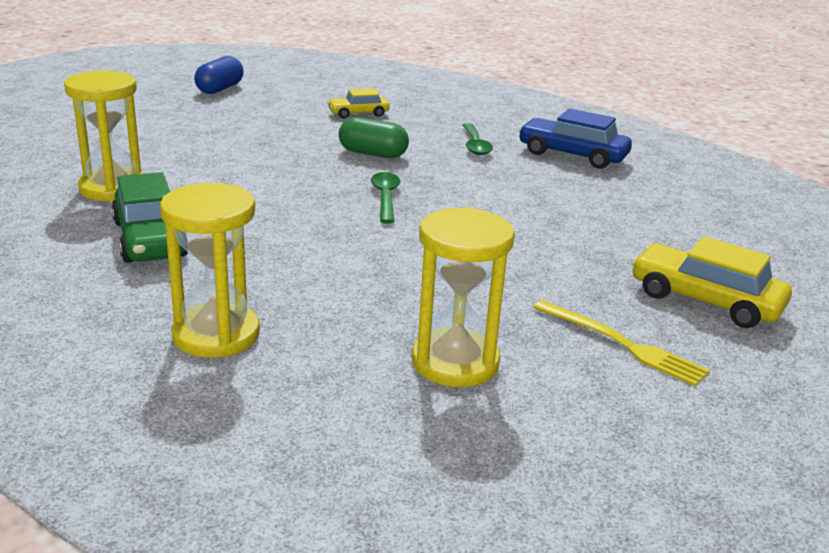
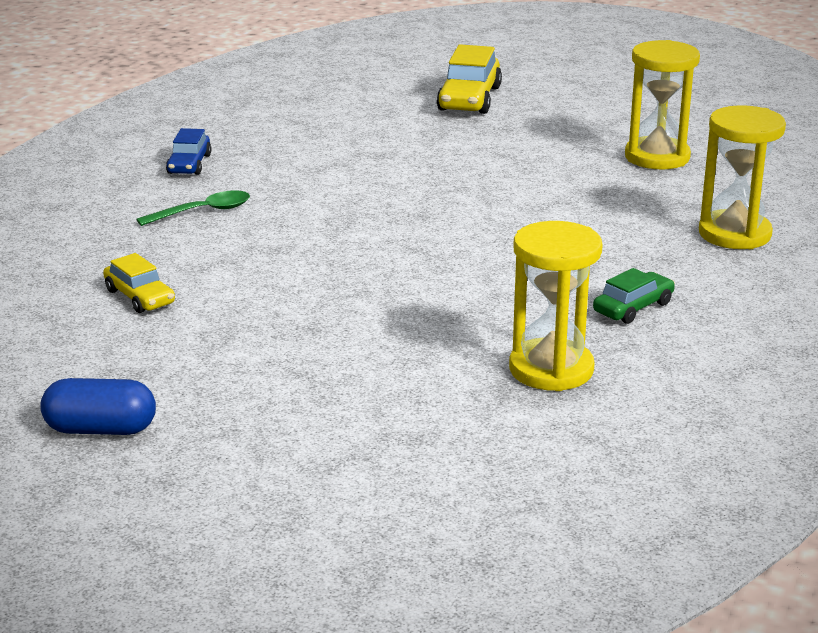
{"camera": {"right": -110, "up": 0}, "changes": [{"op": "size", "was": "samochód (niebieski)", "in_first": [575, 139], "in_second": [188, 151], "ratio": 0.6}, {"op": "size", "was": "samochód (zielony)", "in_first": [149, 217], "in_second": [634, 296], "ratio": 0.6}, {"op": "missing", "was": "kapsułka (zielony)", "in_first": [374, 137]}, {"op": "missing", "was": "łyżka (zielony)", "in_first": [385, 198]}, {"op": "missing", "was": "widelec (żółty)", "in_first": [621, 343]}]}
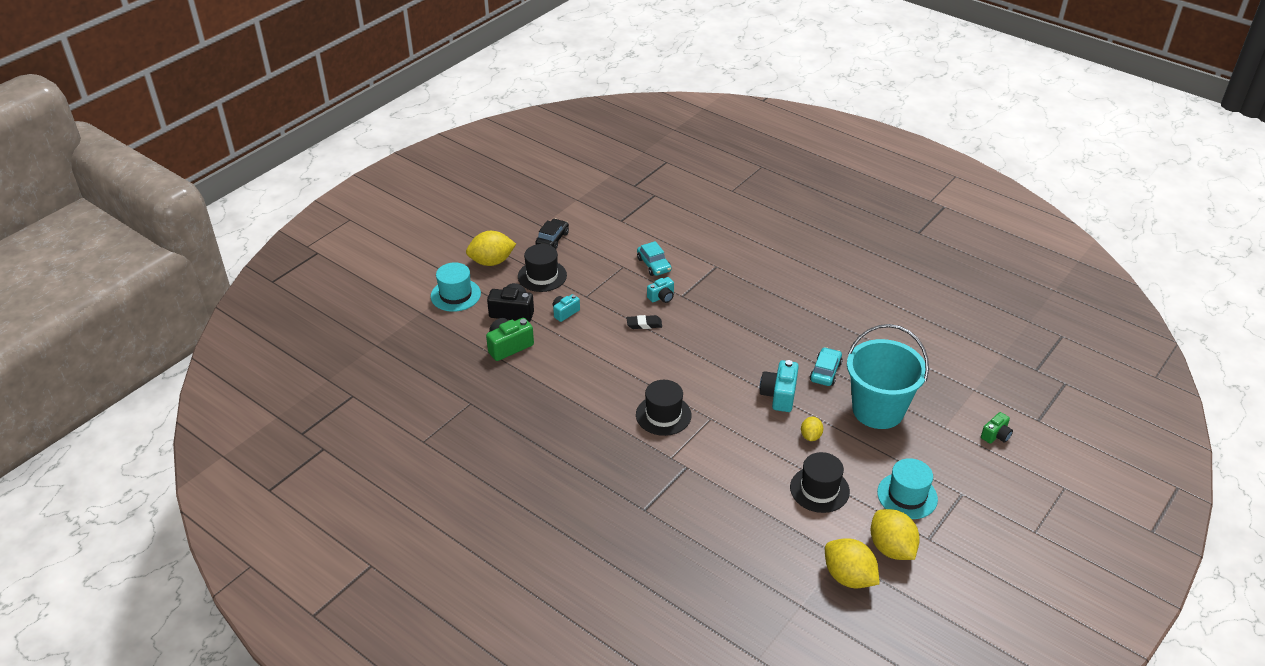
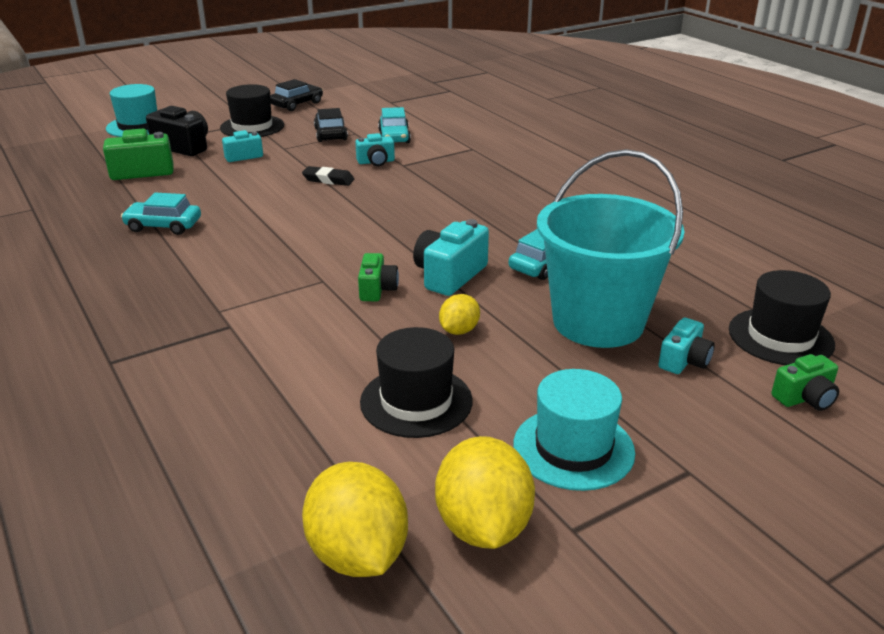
{"camera": {"right": 20, "up": -10}, "changes": [{"op": "appeared", "now": "samochód (turkusowy)", "in_second": [161, 213]}, {"op": "appeared", "now": "samochód (czarny)", "in_second": [331, 125]}, {"op": "appeared", "now": "aparat fotograficzny (zielony)", "in_second": [378, 277]}, {"op": "appeared", "now": "aparat fotograficzny (turkusowy)", "in_second": [686, 346]}, {"op": "relocated", "was": "kapelusz (czarny)", "in_first": [664, 408], "in_second": [782, 317]}, {"op": "missing", "was": "cytryna (żółty)", "in_first": [491, 248]}]}
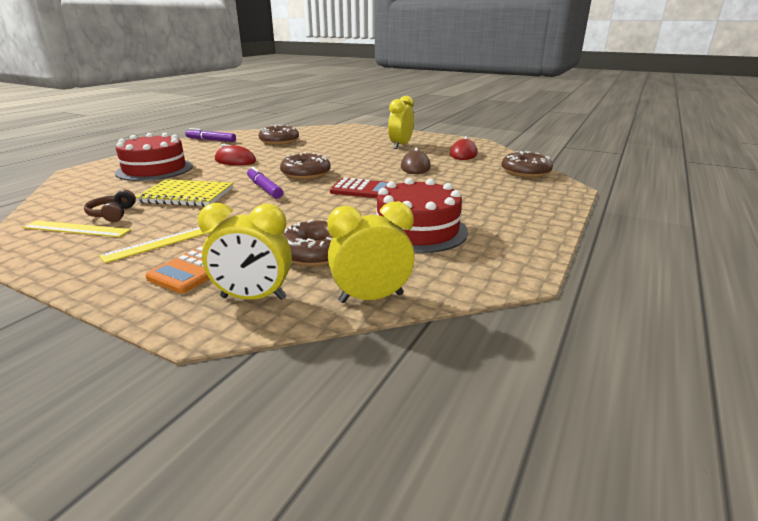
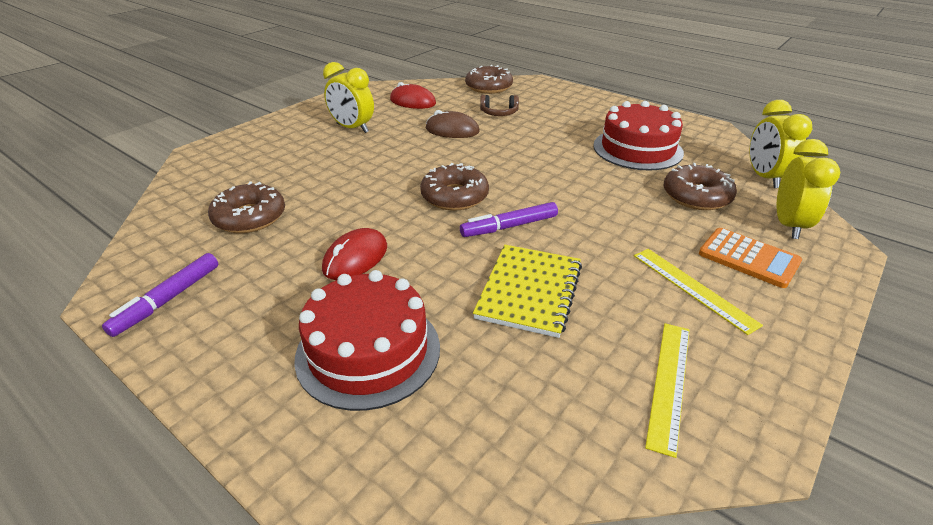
{"camera": {"right": -80, "up": 10}, "changes": [{"op": "relocated", "was": "słuchawki (brązowy)", "in_first": [110, 205], "in_second": [499, 105]}, {"op": "missing", "was": "kalkulator (czerwony)", "in_first": [359, 188]}]}
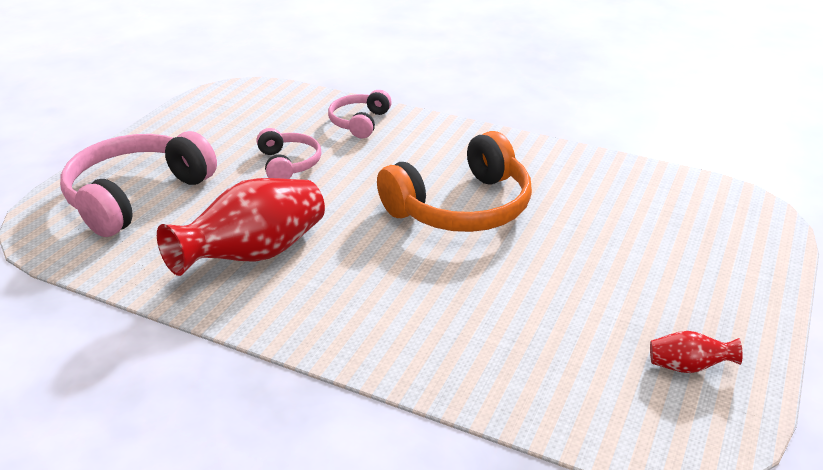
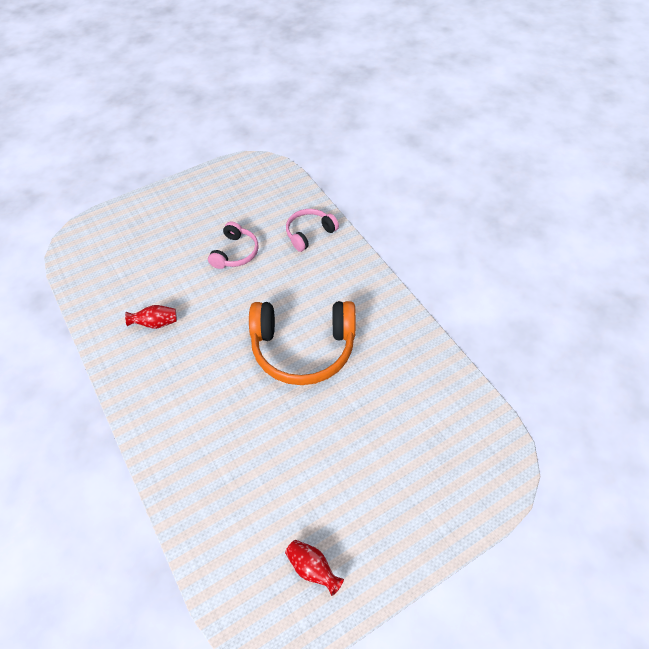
{"camera": {"right": 35, "up": 20}, "changes": [{"op": "size", "was": "wazon (czerwony)", "in_first": [241, 227], "in_second": [151, 317], "ratio": 0.44}, {"op": "missing", "was": "słuchawki (różowy)", "in_first": [138, 184]}]}
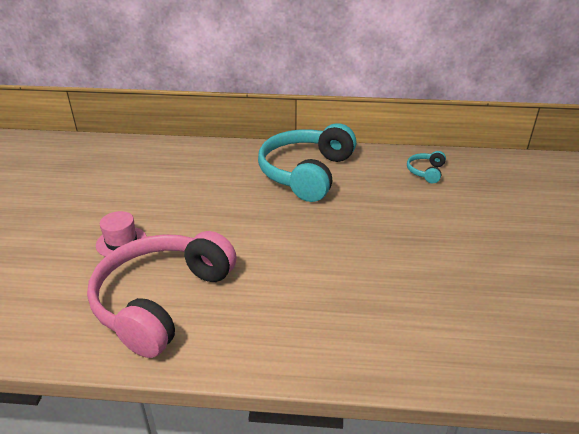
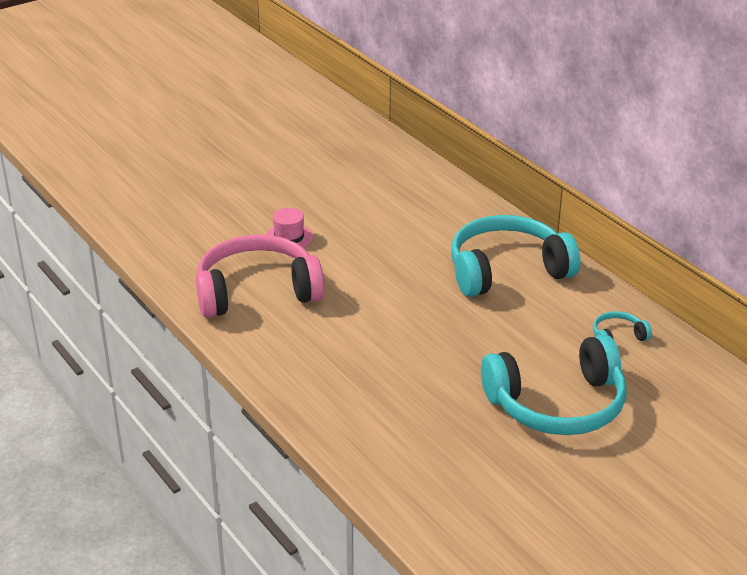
{"camera": {"right": 50, "up": 0}, "changes": [{"op": "appeared", "now": "słuchawki (turkusowy)", "in_second": [554, 385]}]}
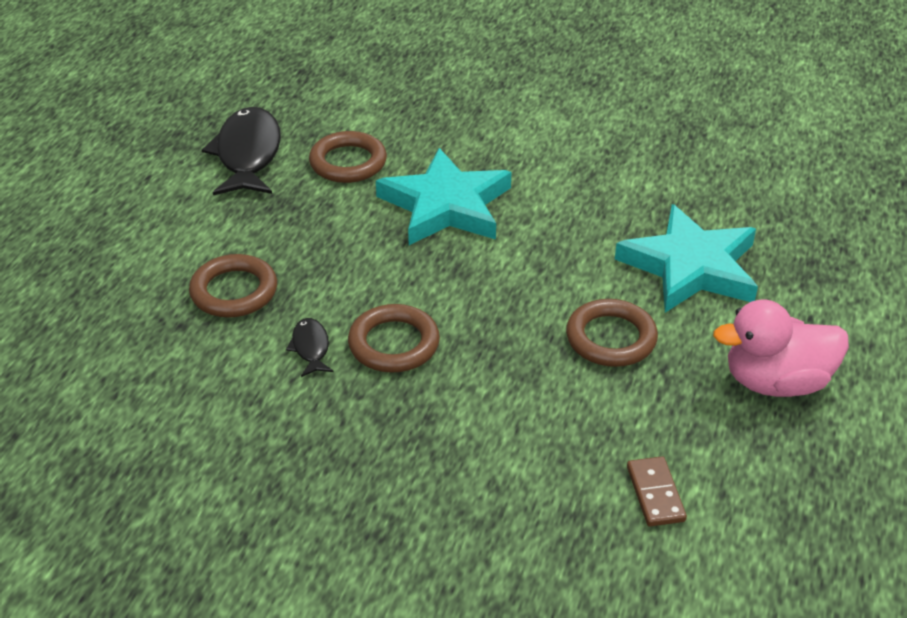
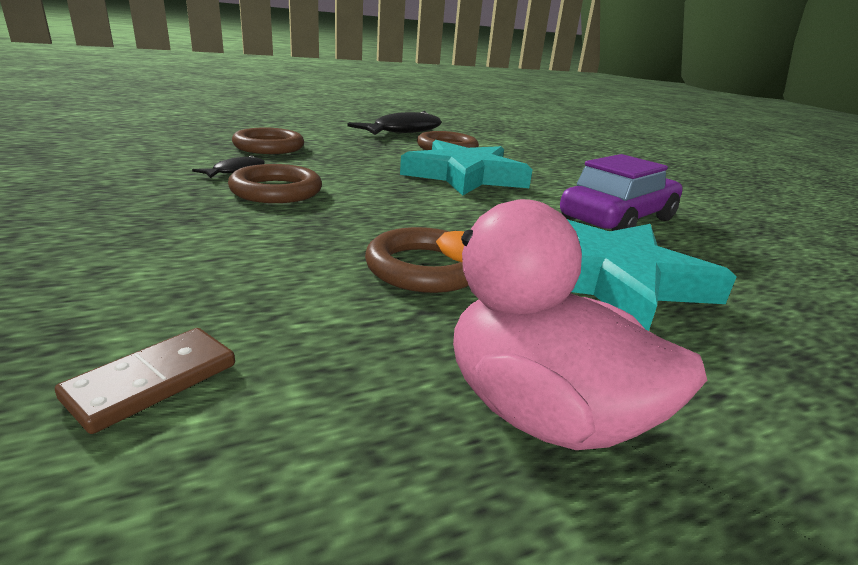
{"camera": {"right": 45, "up": -15}, "changes": [{"op": "appeared", "now": "samochód (fioletowy)", "in_second": [621, 192]}]}
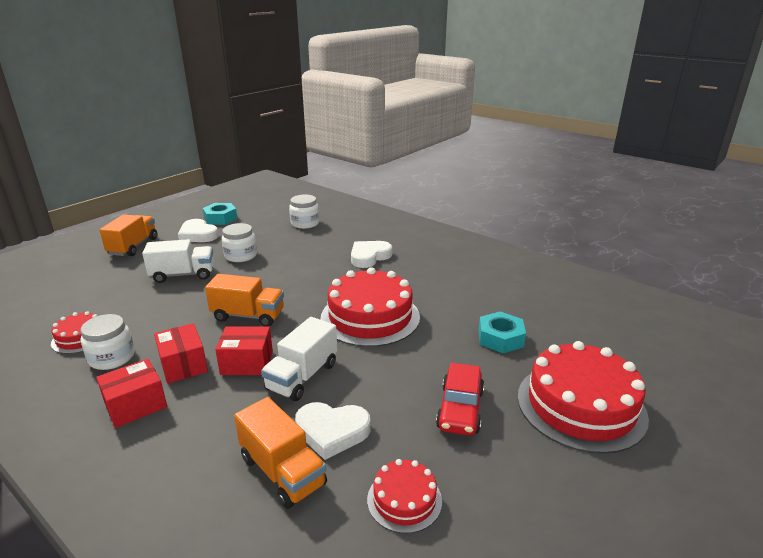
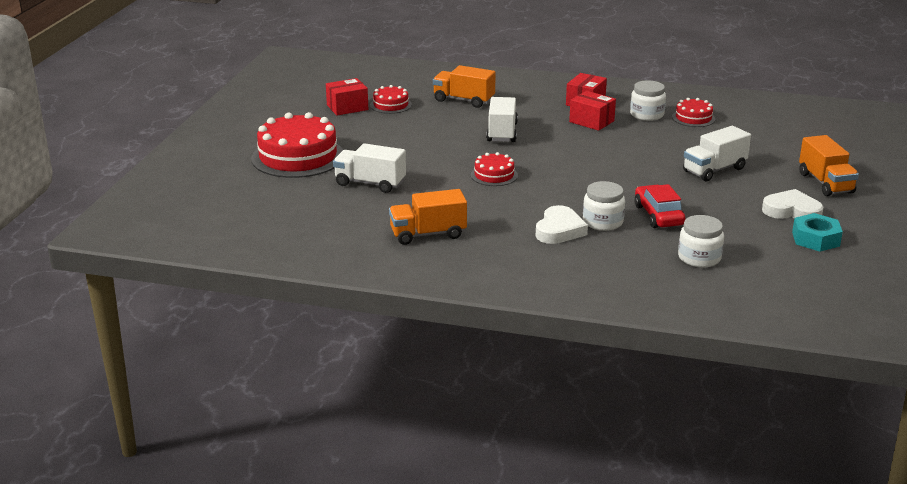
{"camera": {"right": 155, "up": 0}, "changes": [{"op": "relocated", "was": "pudełko (czerwony)", "in_first": [244, 350], "in_second": [347, 96]}, {"op": "exchanged", "was": "nakrętka (turkusowy)", "now": "ciężarówka (biały)", "in_first": [502, 332], "in_second": [369, 168]}, {"op": "relocated", "was": "ciężarówka (pomarańczowy)", "in_first": [244, 300], "in_second": [428, 217]}, {"op": "size", "was": "tort (czerwony)", "in_first": [370, 307], "in_second": [494, 169], "ratio": 0.5}, {"op": "relocated", "was": "słoik (biały)", "in_first": [239, 242], "in_second": [604, 206]}, {"op": "relocated", "was": "samochód (czerwony)", "in_first": [460, 399], "in_second": [659, 206]}, {"op": "missing", "was": "serce (biały)", "in_first": [332, 431]}]}
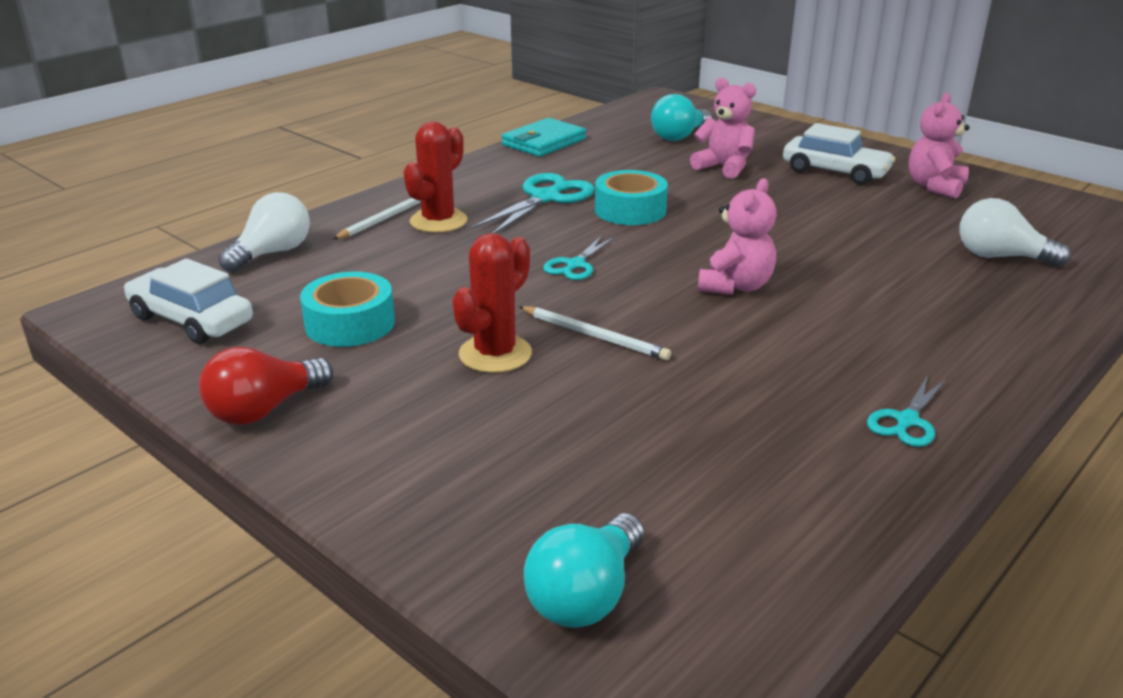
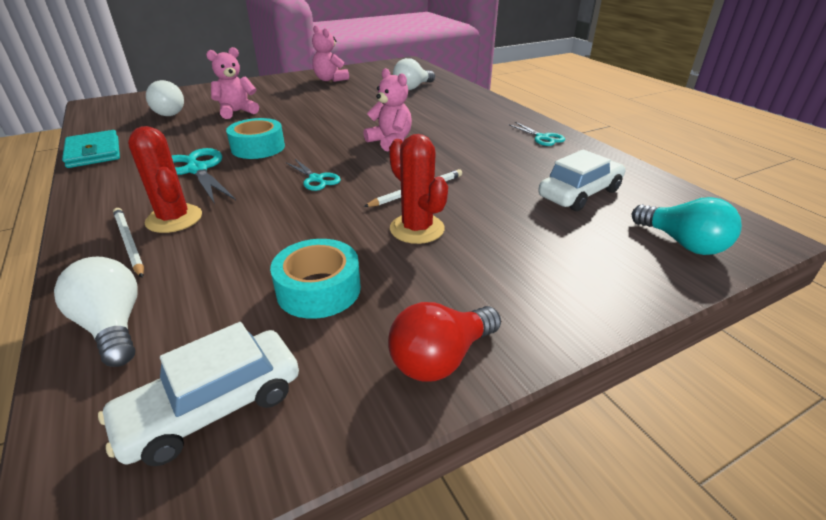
{"camera": {"right": -70, "up": 5}, "changes": [{"op": "colour", "was": "żarówka (turkusowy)", "now": "żarówka (biały)", "in_first": [681, 117], "in_second": [165, 98]}, {"op": "spun", "was": "żarówka (czerwony)", "in_first": [266, 385], "in_second": [444, 342], "clockwise": 75}, {"op": "relocated", "was": "samochód (biały)", "in_first": [839, 154], "in_second": [582, 180]}]}
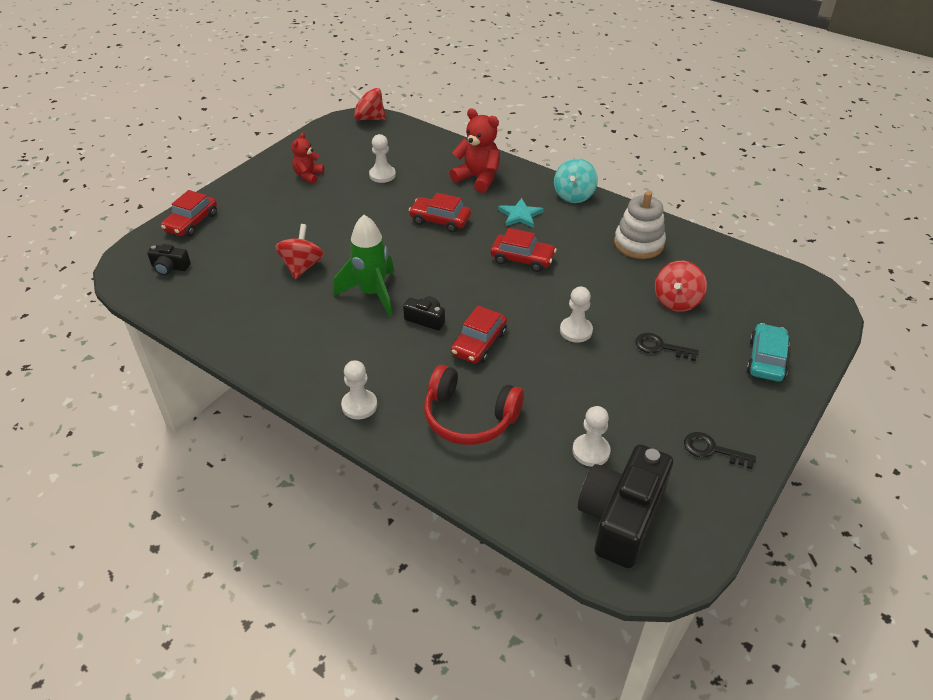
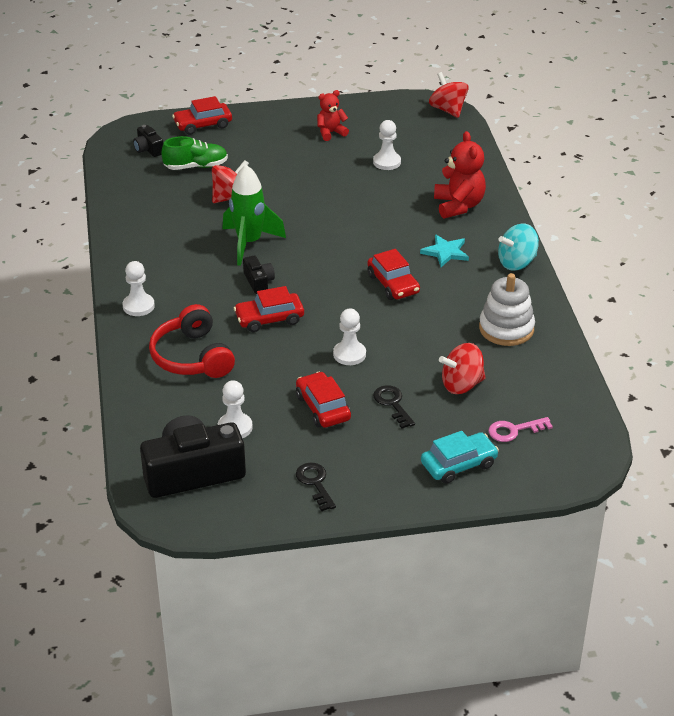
{"camera": {"right": 45, "up": -5}, "changes": [{"op": "appeared", "now": "but (zielony)", "in_second": [194, 153]}, {"op": "relocated", "was": "samochód (czerwony)", "in_first": [440, 212], "in_second": [323, 400]}, {"op": "appeared", "now": "klucz (różowy)", "in_second": [520, 429]}]}
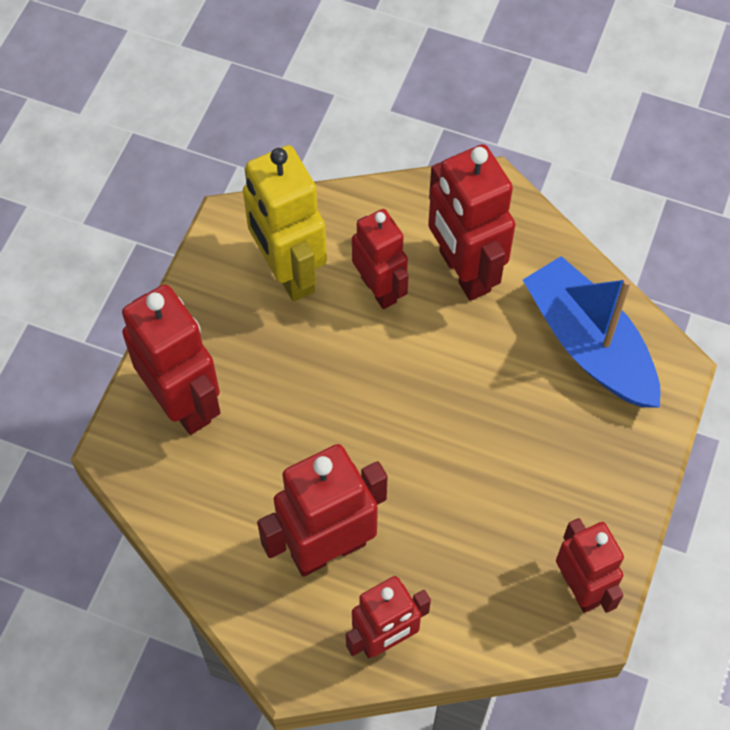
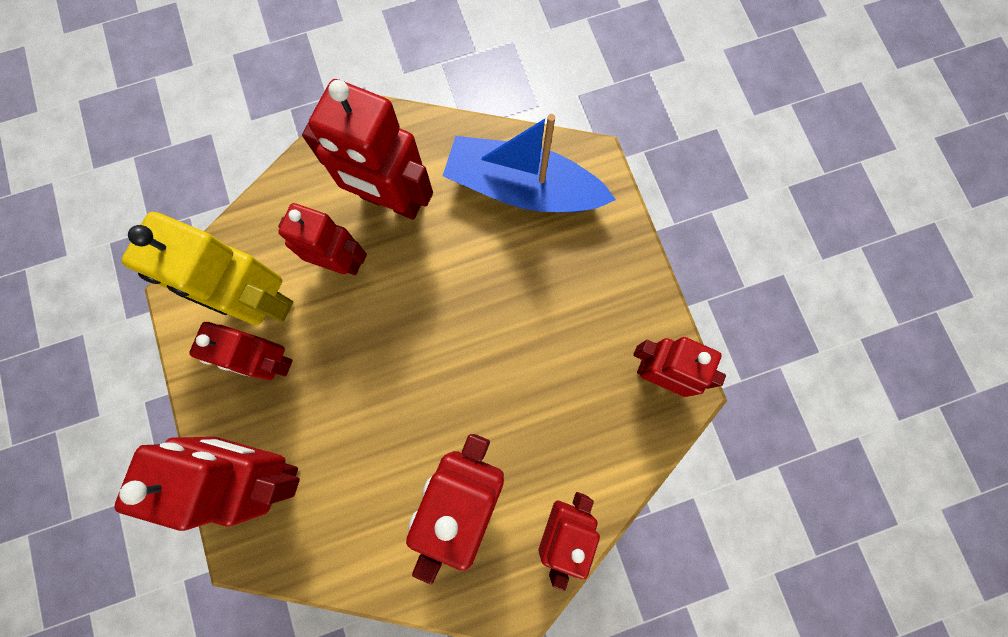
{"camera": {"right": -40, "up": 15}, "changes": [{"op": "appeared", "now": "robot (czerwony)", "in_second": [241, 351]}]}
